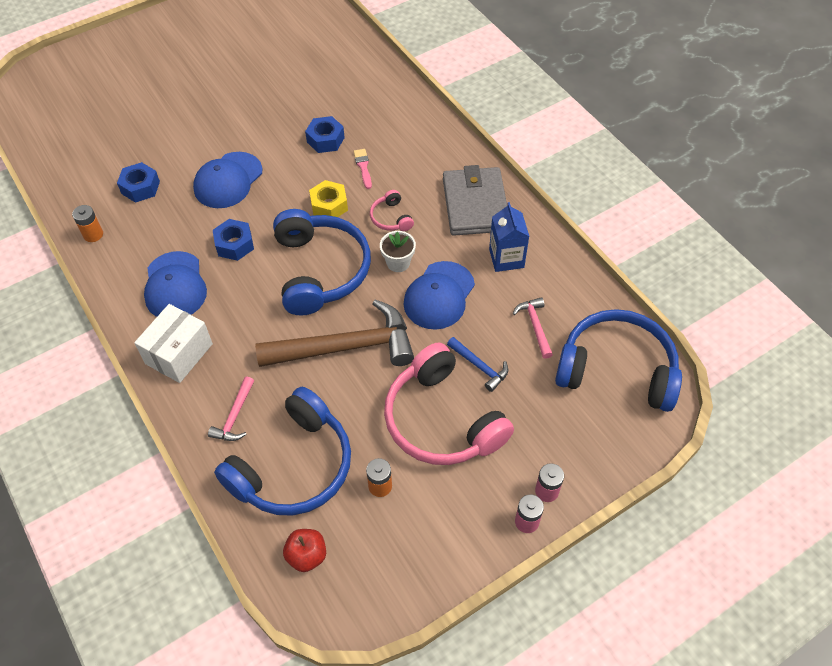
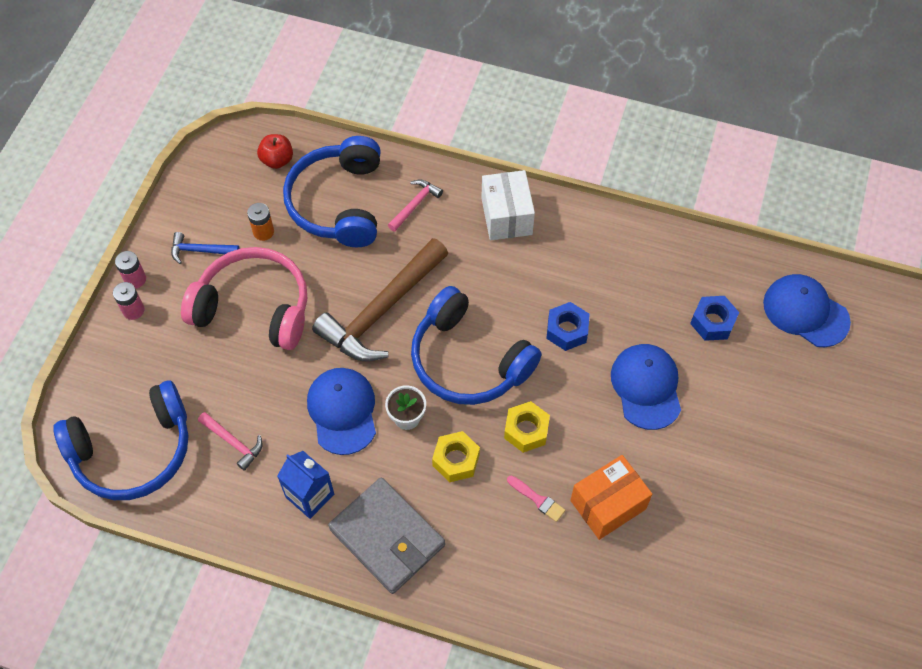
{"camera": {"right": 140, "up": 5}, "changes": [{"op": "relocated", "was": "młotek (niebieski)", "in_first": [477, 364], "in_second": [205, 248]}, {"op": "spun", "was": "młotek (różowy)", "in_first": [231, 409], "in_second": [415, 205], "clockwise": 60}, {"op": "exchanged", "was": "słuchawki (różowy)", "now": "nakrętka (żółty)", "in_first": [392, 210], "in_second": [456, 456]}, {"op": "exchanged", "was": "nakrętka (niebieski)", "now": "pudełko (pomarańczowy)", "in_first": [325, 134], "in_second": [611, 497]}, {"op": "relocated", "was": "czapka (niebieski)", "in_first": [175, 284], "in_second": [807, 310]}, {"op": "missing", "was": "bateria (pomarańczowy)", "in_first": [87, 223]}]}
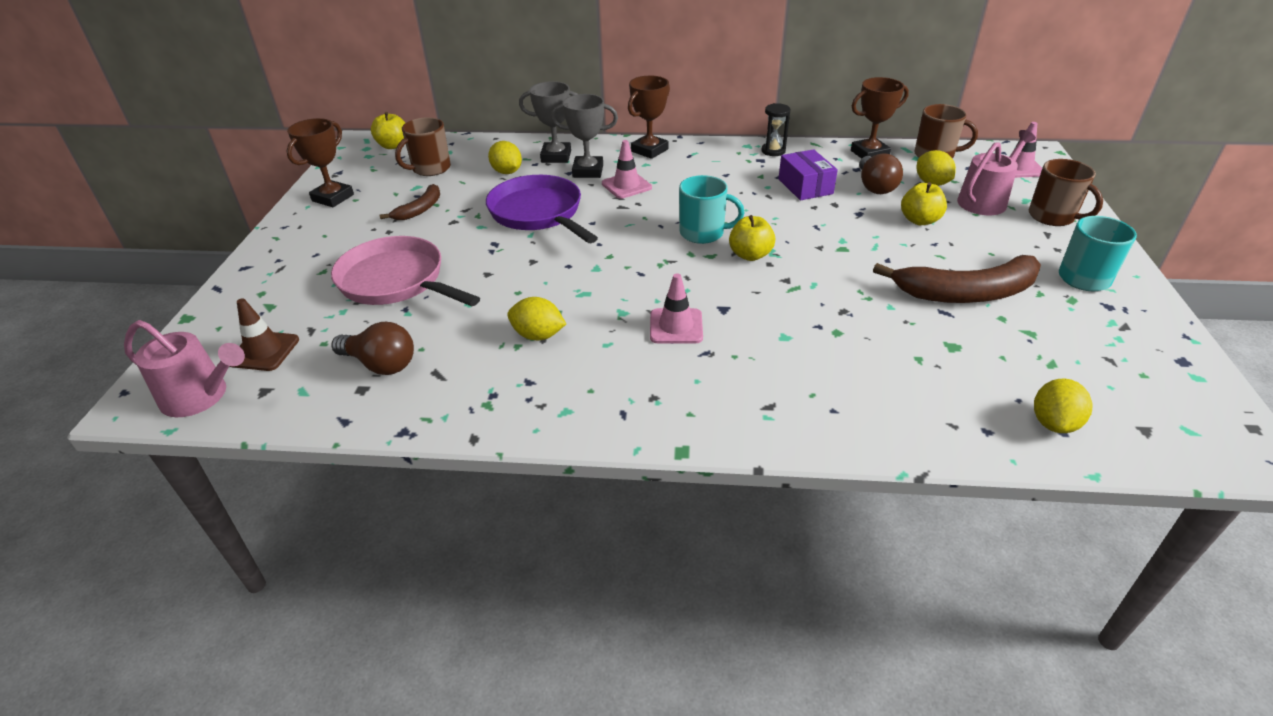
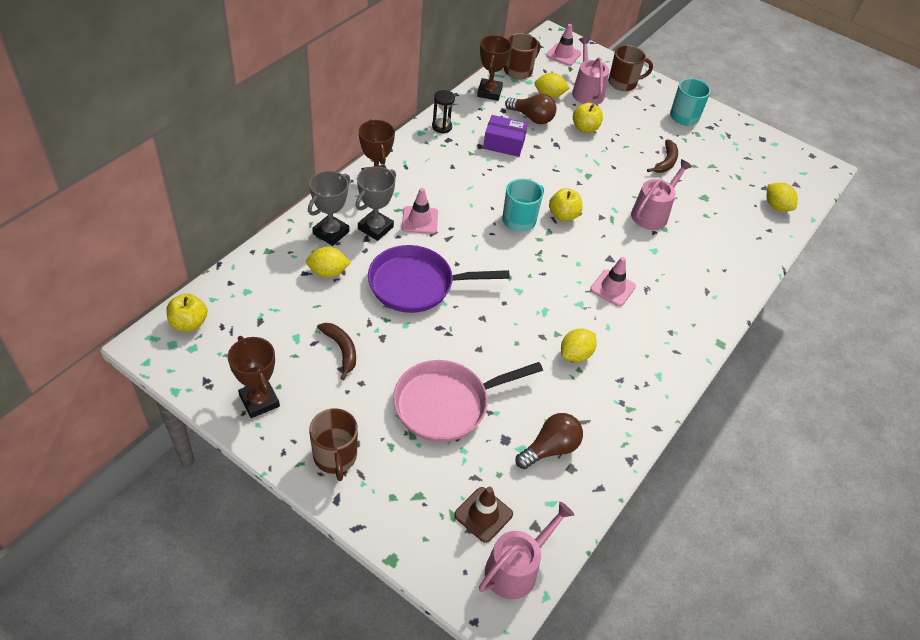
{"camera": {"right": -65, "up": 10}, "changes": [{"op": "relocated", "was": "kubek (brązowy)", "in_first": [423, 146], "in_second": [333, 444]}, {"op": "appeared", "now": "konewka (różowy)", "in_second": [661, 194]}, {"op": "size", "was": "banan (brązowy)", "in_first": [957, 279], "in_second": [662, 156], "ratio": 0.54}]}
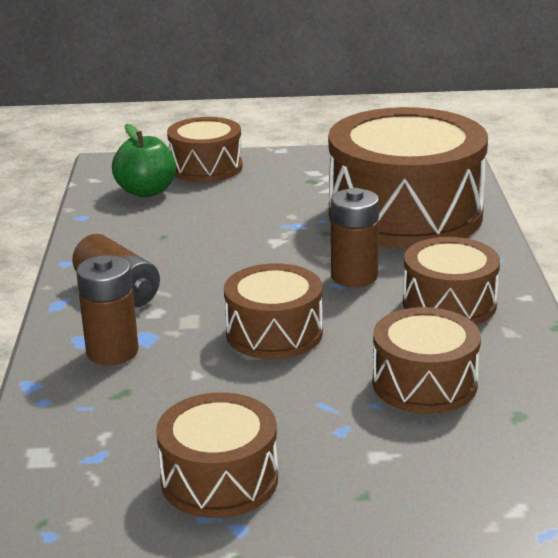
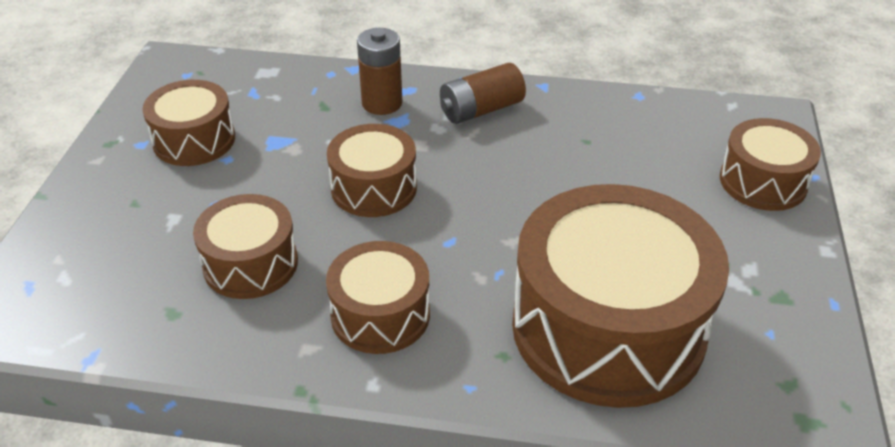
{"camera": {"right": 100, "up": 15}, "changes": [{"op": "missing", "was": "jabłko (zielony)", "in_first": [144, 160]}, {"op": "missing", "was": "bateria (brązowy)", "in_first": [355, 237]}]}
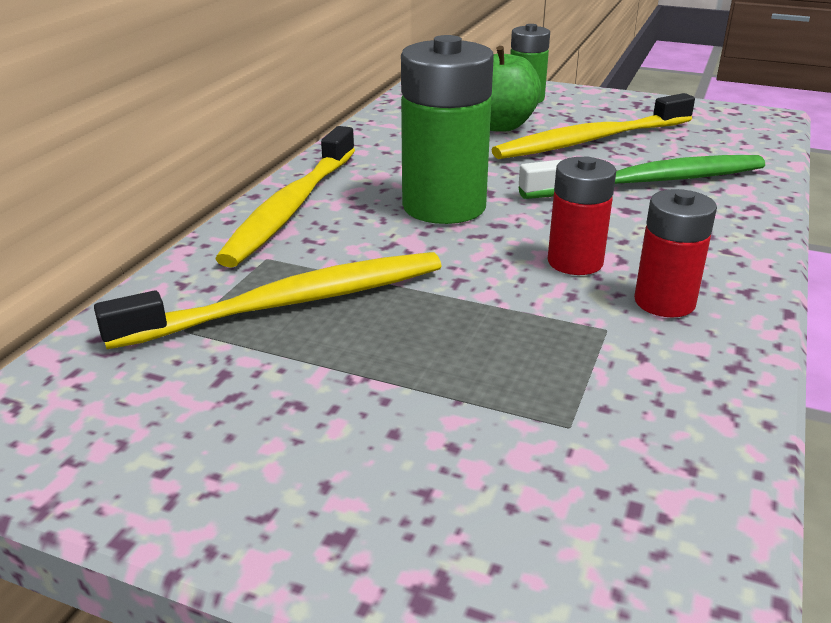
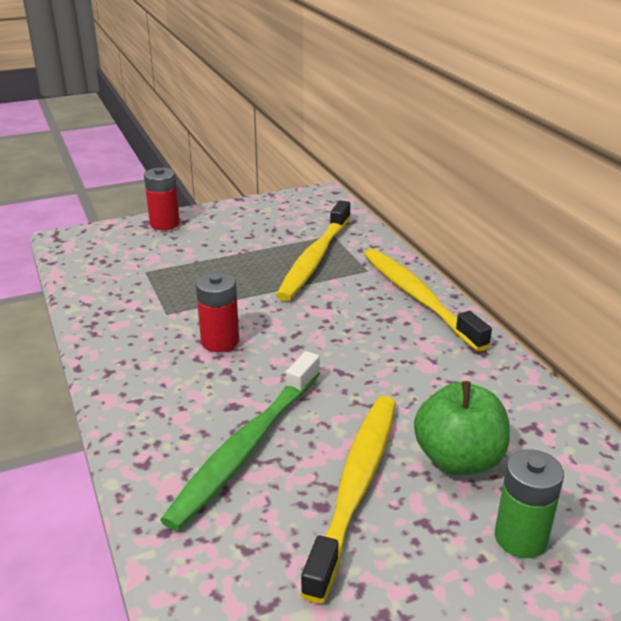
{"camera": {"right": 135, "up": 0}, "changes": [{"op": "relocated", "was": "bateria (czerwony)", "in_first": [675, 253], "in_second": [162, 198]}, {"op": "missing", "was": "bateria (zielony)", "in_first": [447, 129]}]}
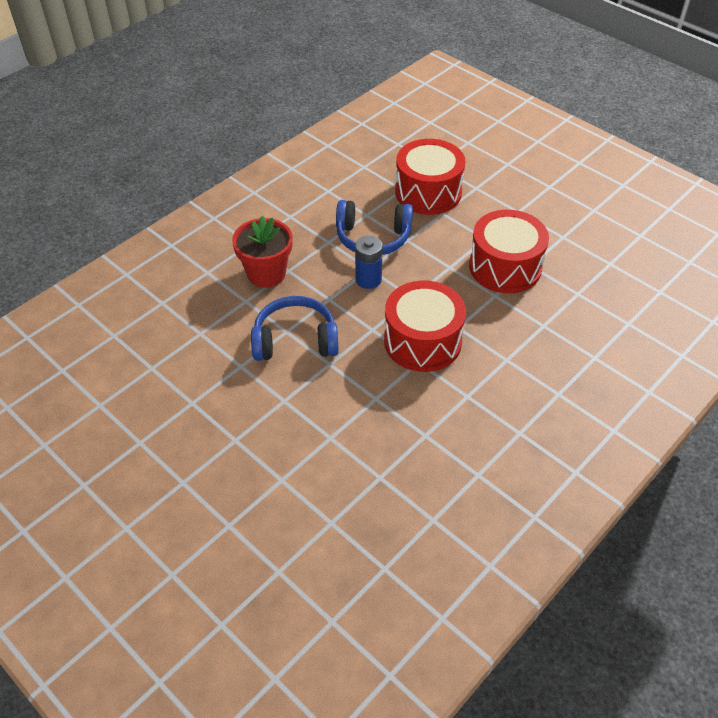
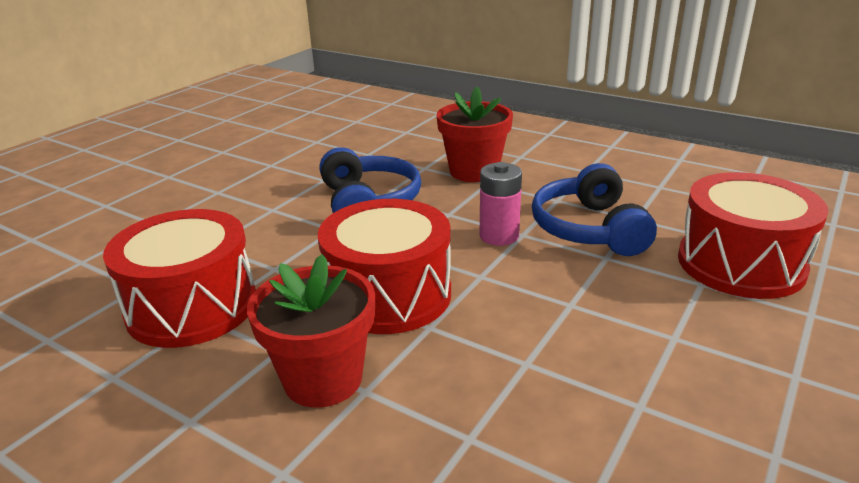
{"camera": {"right": 80, "up": -20}, "changes": [{"op": "relocated", "was": "bęben (czerwony)", "in_first": [509, 251], "in_second": [179, 278]}, {"op": "appeared", "now": "doniczka (czerwony)", "in_second": [311, 331]}, {"op": "colour", "was": "bateria (niebieski)", "now": "bateria (różowy)", "in_first": [369, 262], "in_second": [501, 204]}]}
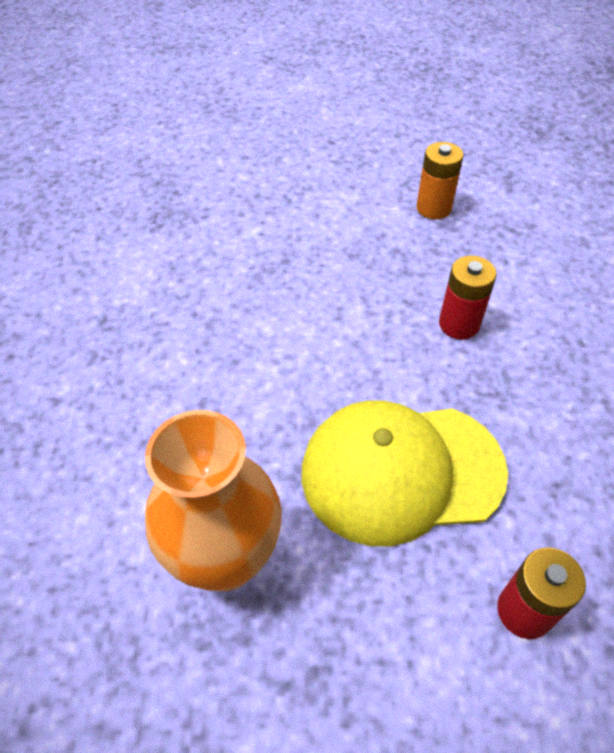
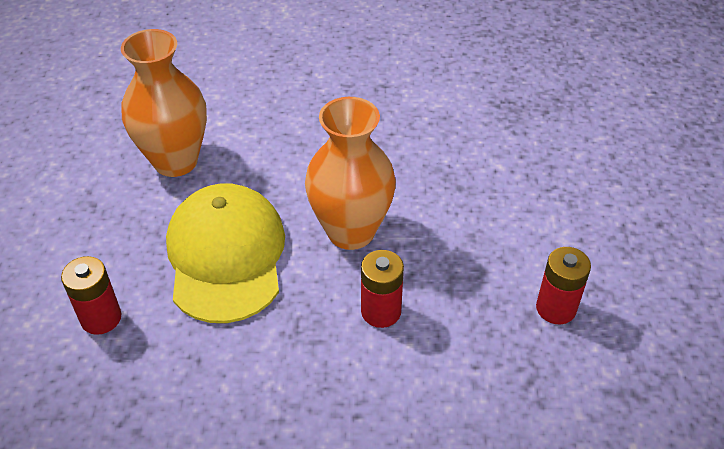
{"camera": {"right": 90, "up": -5}, "changes": [{"op": "appeared", "now": "wazon (pomarańczowy)", "in_second": [350, 173]}, {"op": "colour", "was": "bateria (pomarańczowy)", "now": "bateria (czerwony)", "in_first": [440, 180], "in_second": [563, 285]}]}
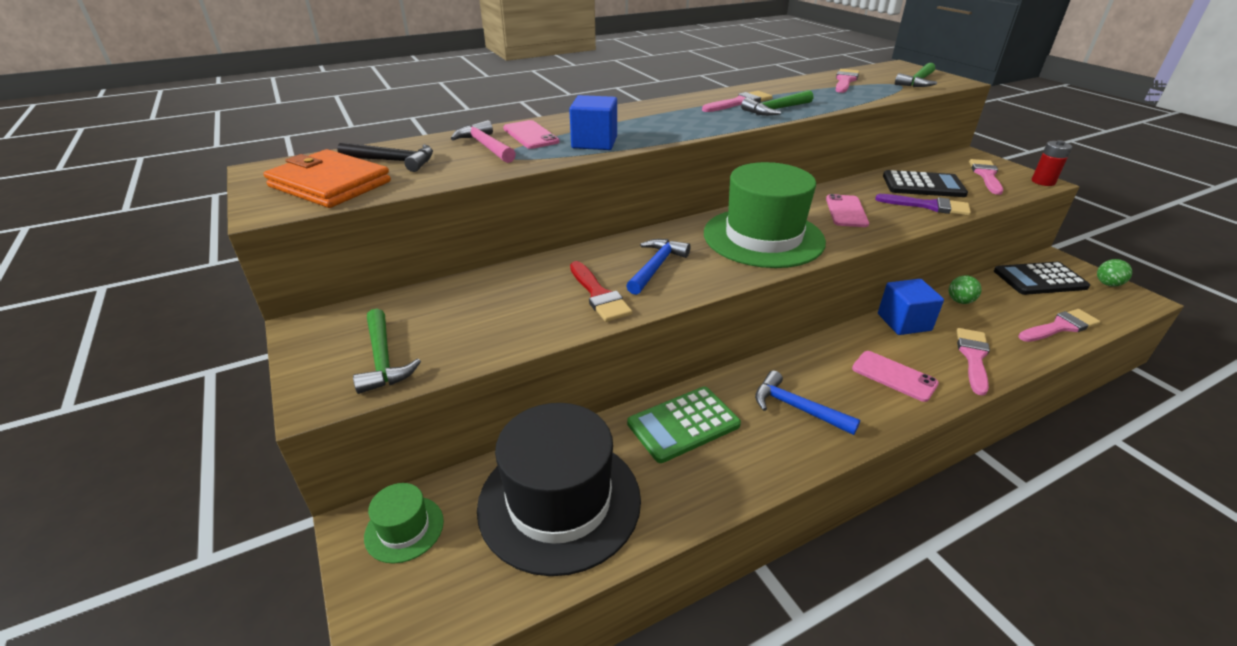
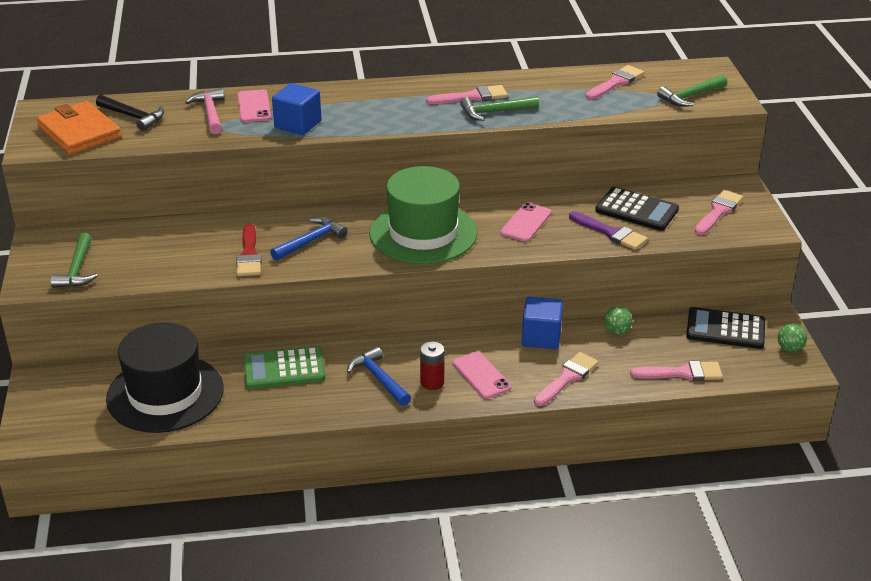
{"camera": {"right": 20, "up": 0}, "changes": [{"op": "relocated", "was": "bateria (czerwony)", "in_first": [1052, 163], "in_second": [432, 365]}, {"op": "missing", "was": "kapelusz (zielony)", "in_first": [404, 523]}]}
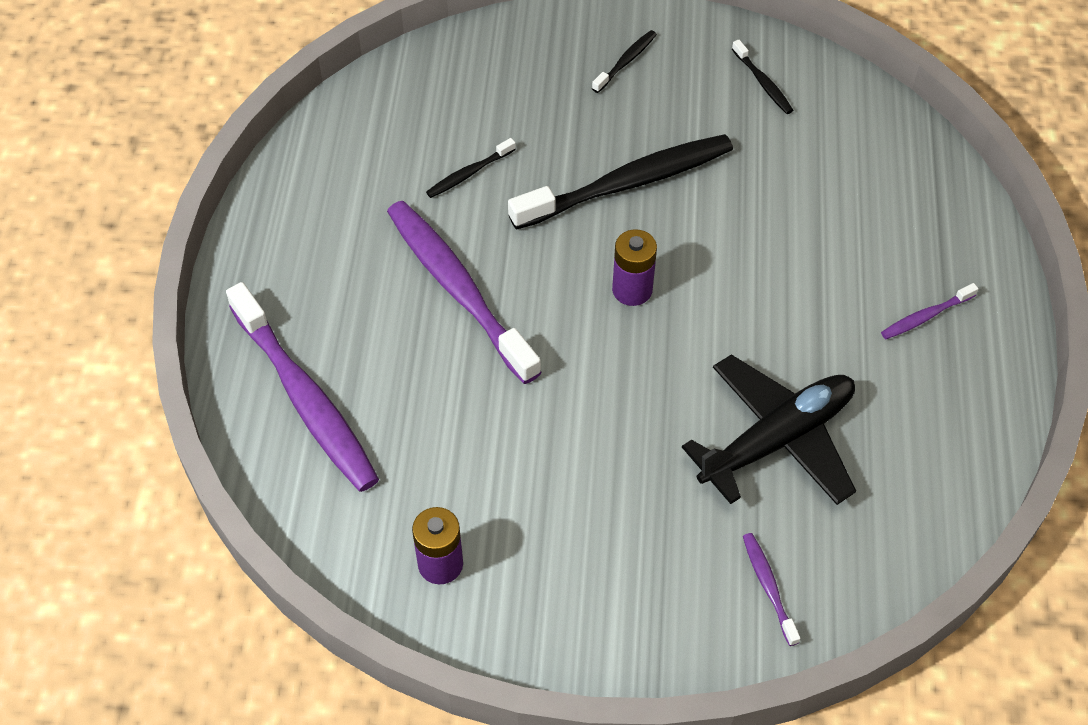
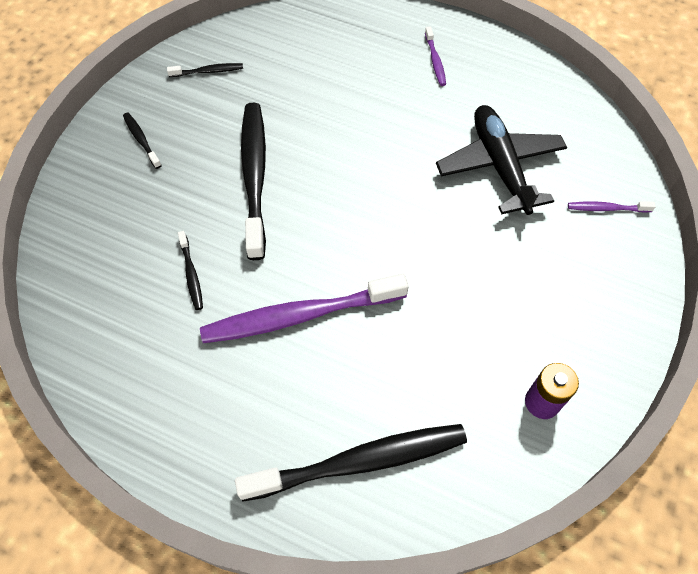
{"camera": {"right": -70, "up": 5}, "changes": [{"op": "colour", "was": "szczoteczka do zębów (fioletowy)", "now": "szczoteczka do zębów (czarny)", "in_first": [302, 387], "in_second": [351, 463]}, {"op": "missing", "was": "bateria (fioletowy)", "in_first": [634, 267]}]}
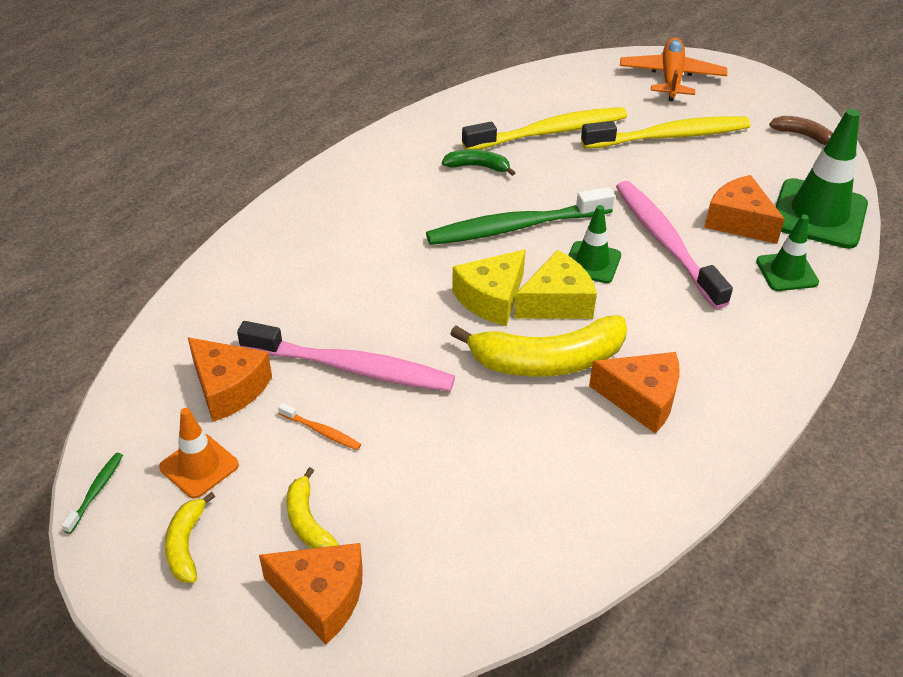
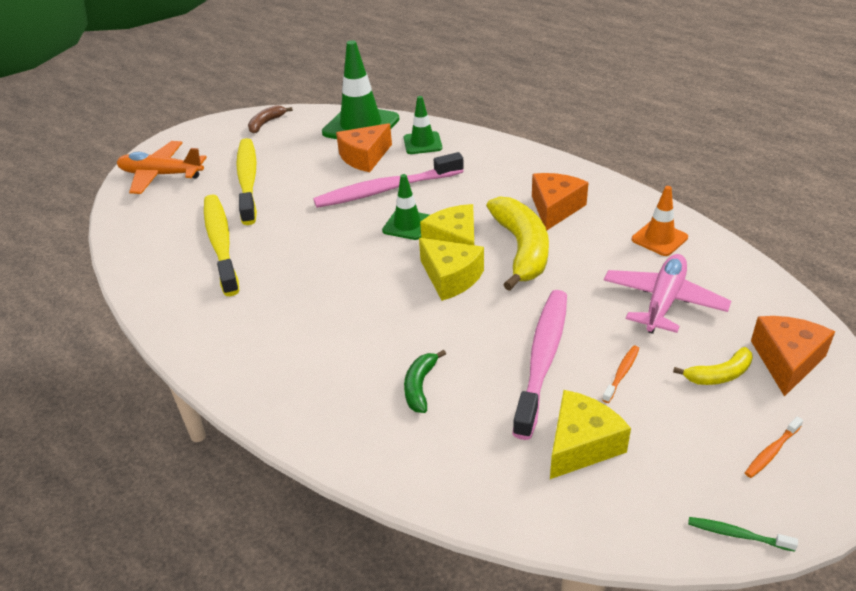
{"camera": {"right": -85, "up": -5}, "changes": [{"op": "relocated", "was": "banan (zielony)", "in_first": [479, 162], "in_second": [425, 381]}, {"op": "colour", "was": "ser (pomarańczowy)", "now": "ser (żółty)", "in_first": [230, 379], "in_second": [590, 434]}, {"op": "appeared", "now": "samolot (różowy)", "in_second": [667, 294]}, {"op": "relocated", "was": "pachołek (pomarańczowy)", "in_first": [199, 453], "in_second": [659, 221]}, {"op": "exchanged", "was": "banan (żółty)", "now": "szczoteczka do zębów (pomarańczowy)", "in_first": [190, 537], "in_second": [774, 447]}, {"op": "missing", "was": "szczoteczka do zębów (zielony)", "in_first": [520, 216]}]}
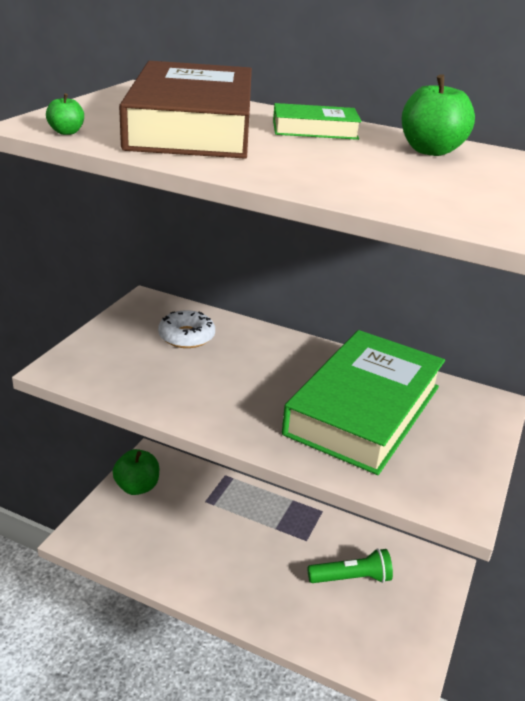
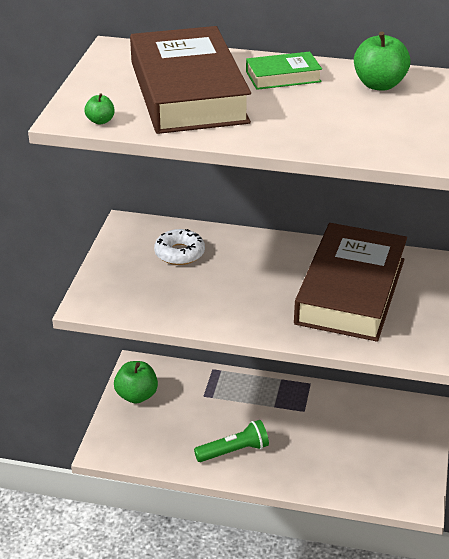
{"camera": {"right": -10, "up": 5}, "changes": [{"op": "relocated", "was": "latarka (zielony)", "in_first": [350, 565], "in_second": [231, 441]}, {"op": "colour", "was": "książka (zielony)", "now": "książka (brązowy)", "in_first": [363, 402], "in_second": [350, 282]}]}
